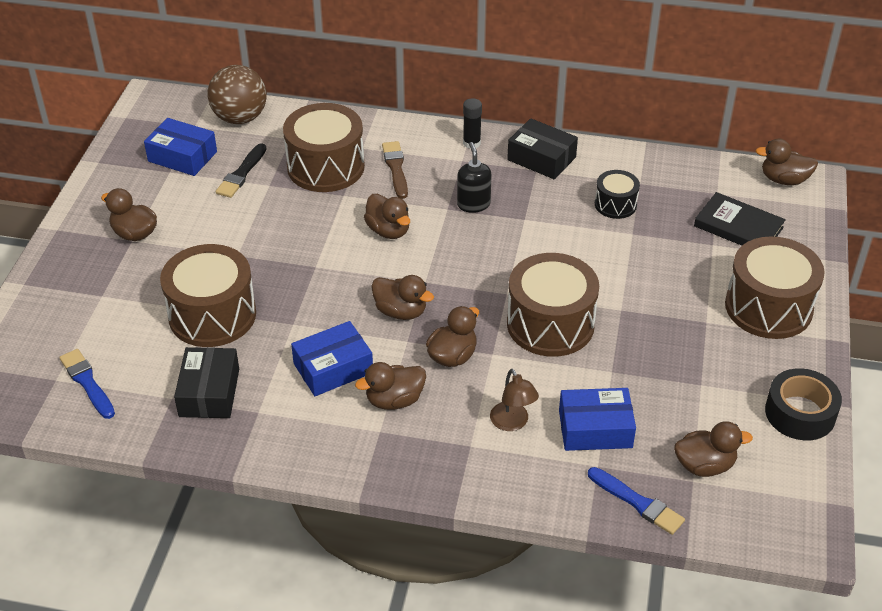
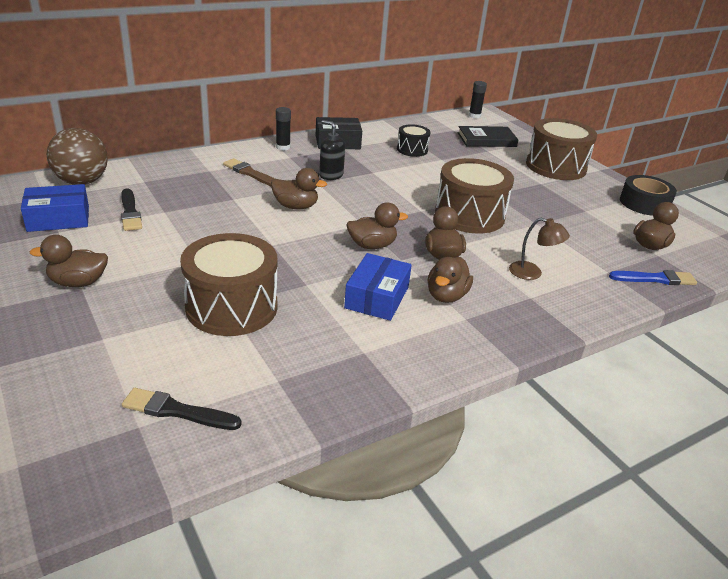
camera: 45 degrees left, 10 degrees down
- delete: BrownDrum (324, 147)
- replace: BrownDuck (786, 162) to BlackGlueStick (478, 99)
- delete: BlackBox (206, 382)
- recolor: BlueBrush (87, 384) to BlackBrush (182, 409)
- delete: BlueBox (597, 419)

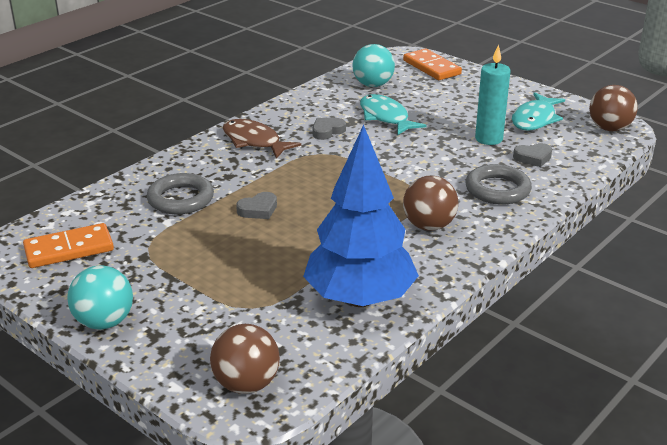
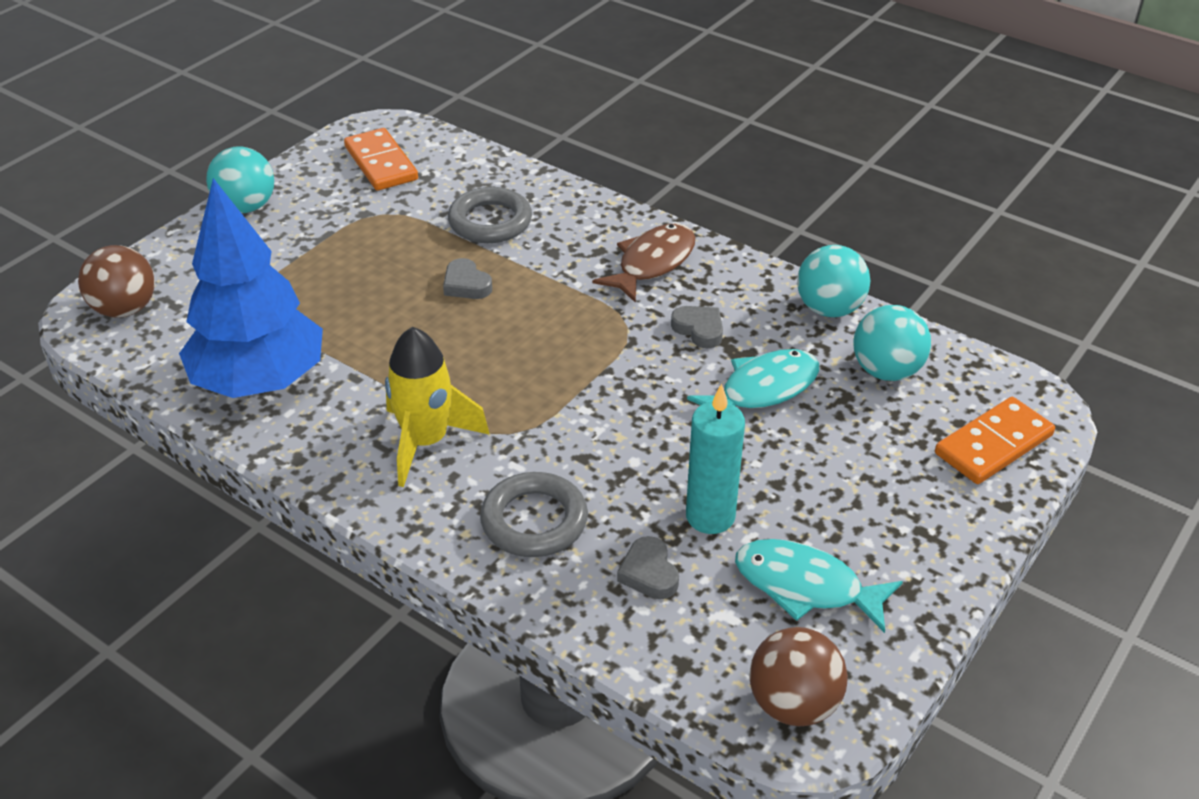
camera: 85 degrees right, 10 degrees up
- replace: BrownBall (430, 203) to YellowRocket (437, 407)
- insert: TurquoiseBall (833, 281)

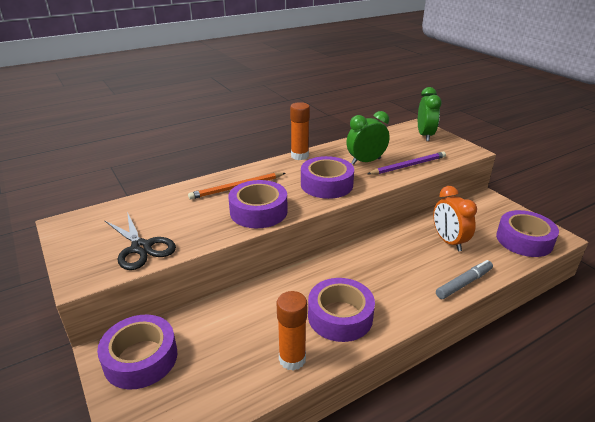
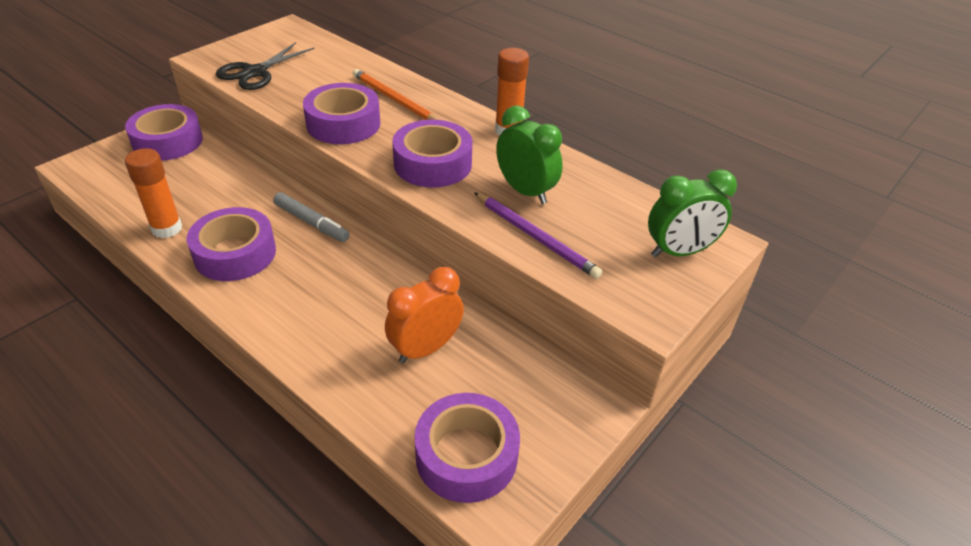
camera: 70 degrees right, 10 degrees up
- move: GreyMarker (464, 279) to (311, 217)

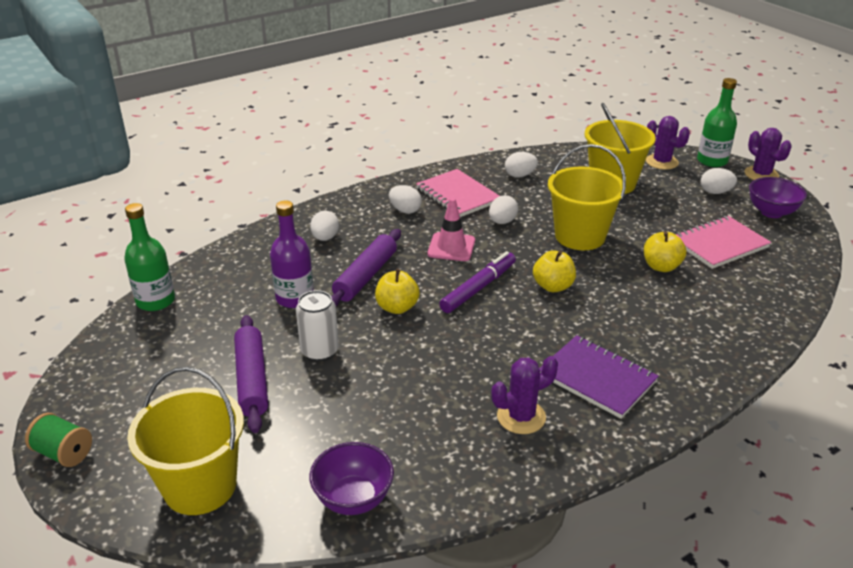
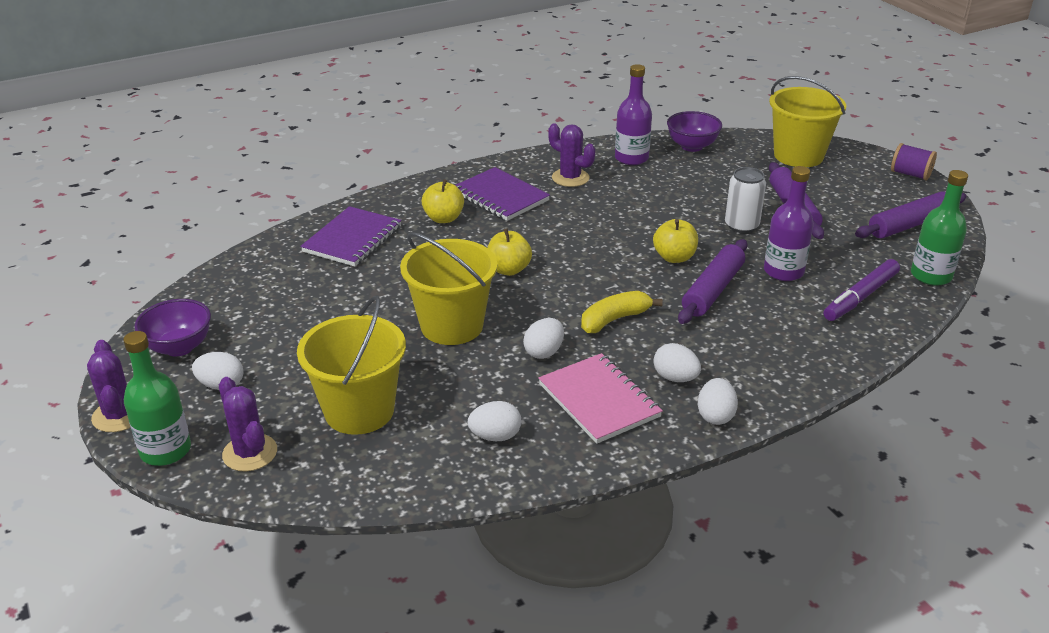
camera: 175 degrees left, 0 degrees up
- replace: PinkTrafficCone (451, 229) to YellowBanana (622, 312)
- move: WhiteEgg (324, 226) to (718, 401)
- delete: PinkNotebook (723, 242)
- move: YellowApple (665, 251) to (443, 201)
- move: PurpleMarker (477, 282) to (862, 290)
- rotate: PurpleCactus (524, 395) = (571, 155) 60 degrees clockwise
- recolor: GreenSpool (58, 440) to PurpleSpool (914, 161)
- insert: PurpleBottle (633, 114)
- insert: PurpleRollingPin (911, 214)
- insert: PurpleNotebook (350, 236)

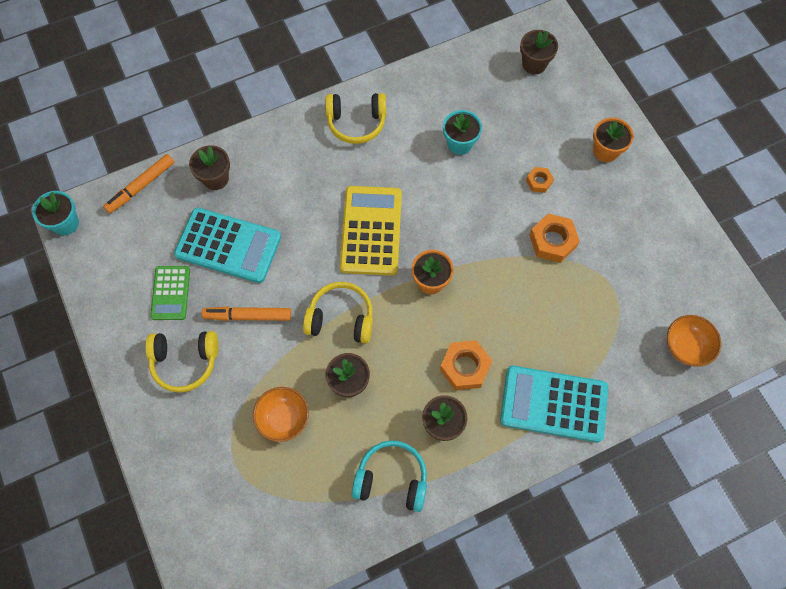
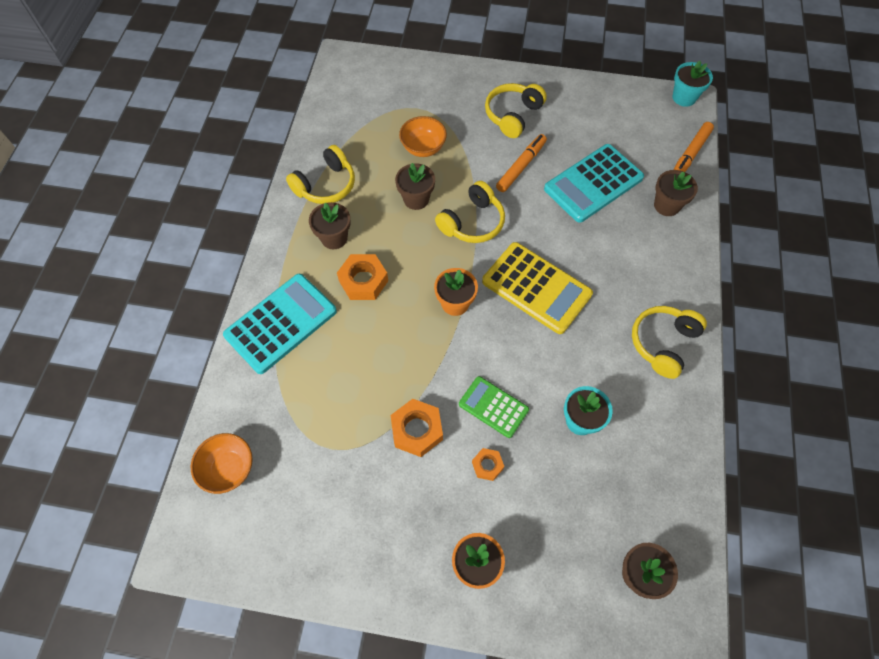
camera: 125 degrees right, 5 degrees down
- rotate: OrangeMarker (138, 183) = (693, 147) 135 degrees counterclockwise
- move: GreenCalculator (170, 293) to (494, 407)
- recolor: TurquoiseHeadphones (389, 476) to YellowHeadphones (320, 174)

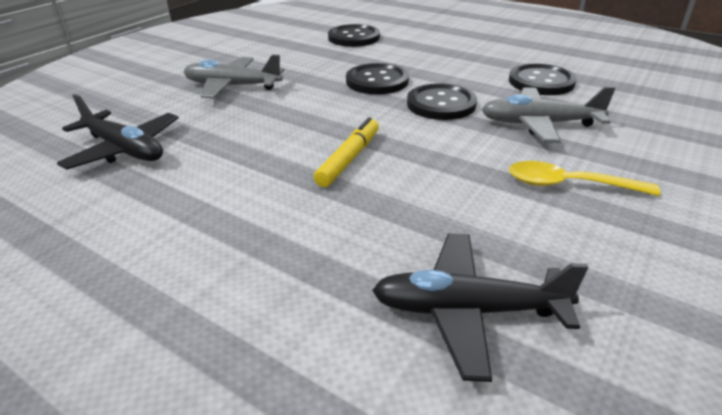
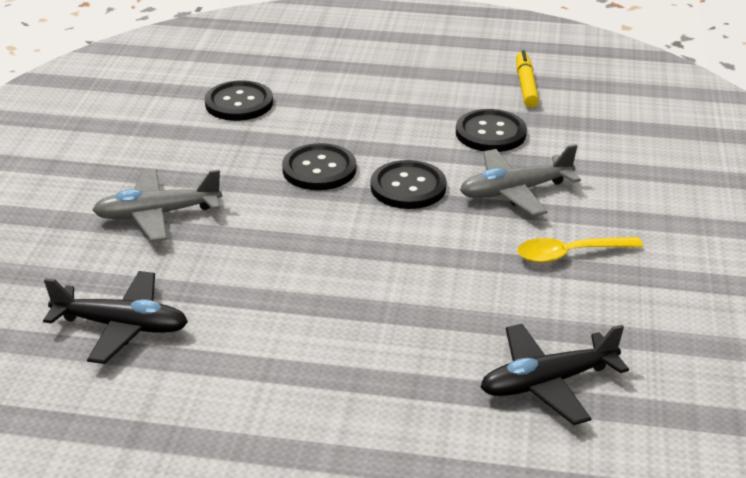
camera: 25 degrees left, 0 degrees up
- move: YellowMarker (346, 152) to (527, 78)

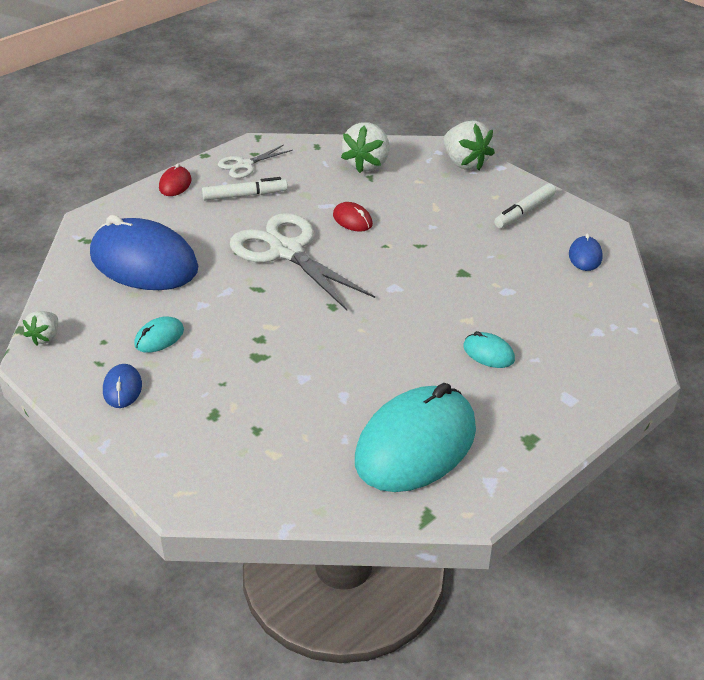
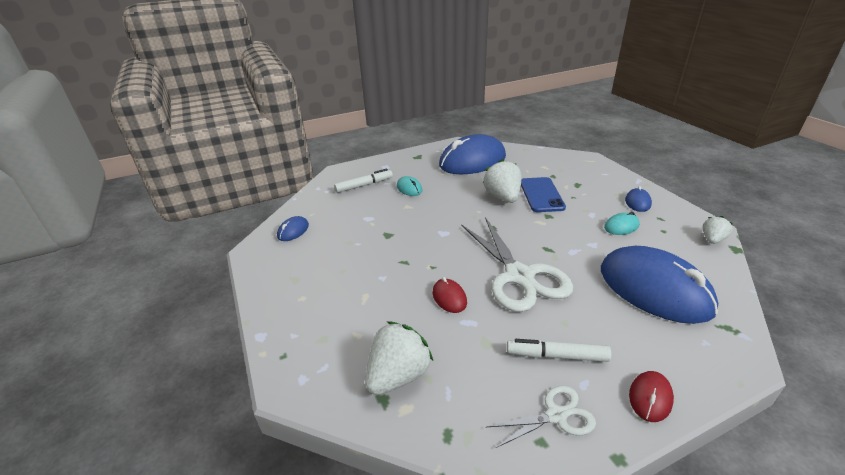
camera: 160 degrees left, 5 degrees down
- move: WhiteStrawberry (469, 145) to (502, 181)
- move: WhiteMarker (525, 205) to (363, 181)
- recolor: TurquoiseMouse (415, 437) to BlueMouse (472, 154)
- insert: BluePhone (543, 194)

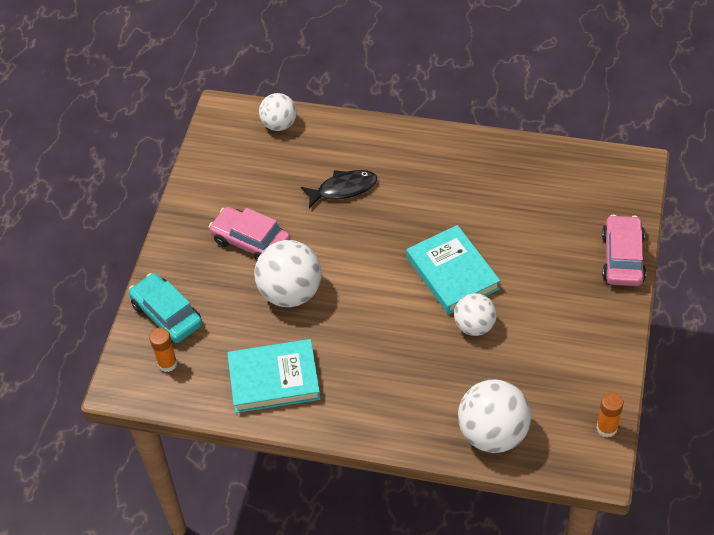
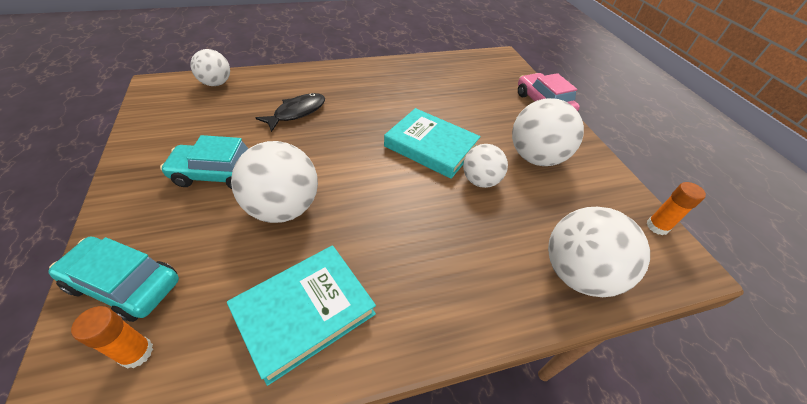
camera: 35 degrees left, 5 degrees down
- recolor: PinkCar (249, 234) to TurquoiseCar (204, 162)
- insert: WhiteBall (548, 132)

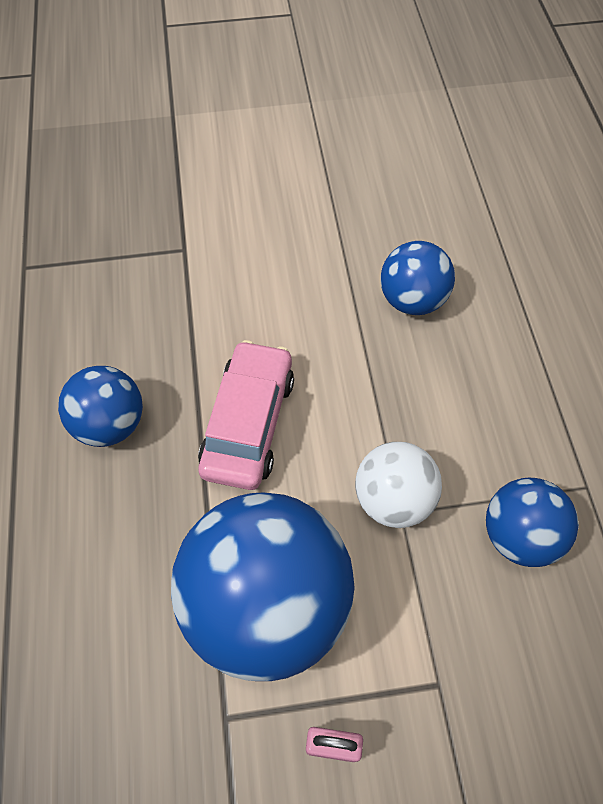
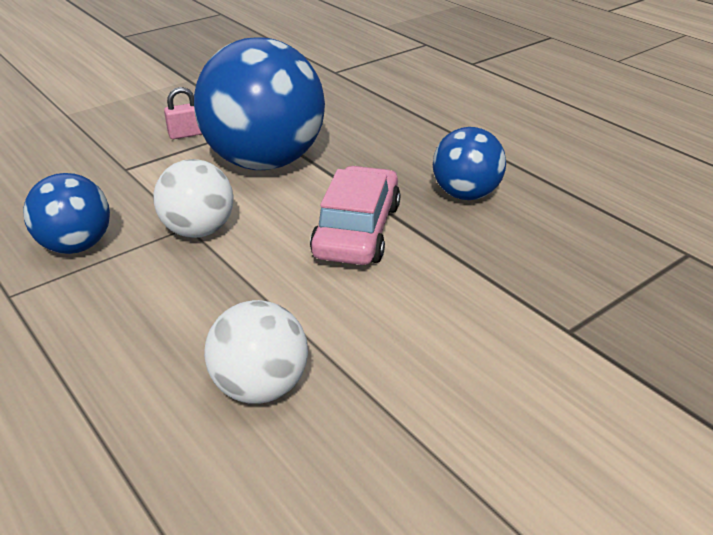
camera: 150 degrees right, 25 degrees down
- recolor: BlueBall (417, 278) to WhiteBall (256, 352)
- rotate: PinkCar (246, 415) = (355, 215) 150 degrees counterclockwise

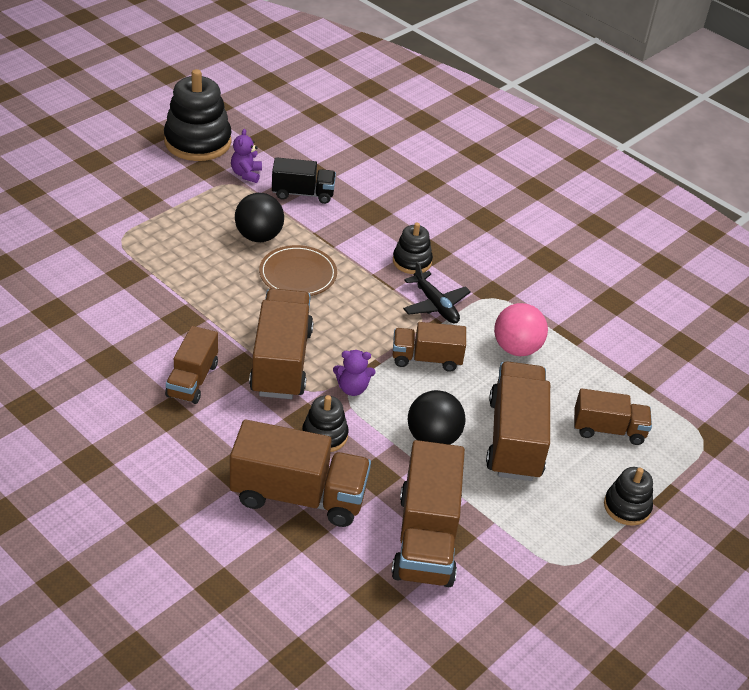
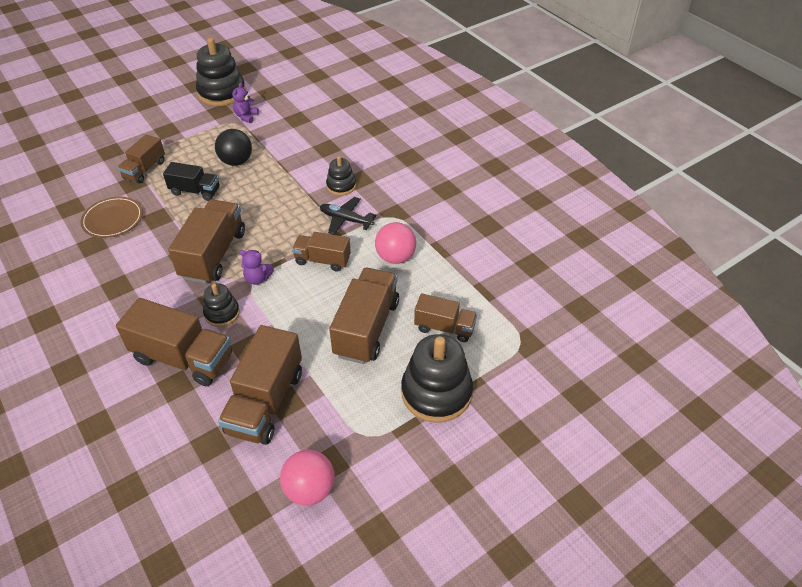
camera: 15 degrees right, 5 degrees up
- move: BlackTruck (304, 180) to (191, 181)
- move: BrownPlate (298, 270) to (111, 217)
- rotate: BlackPlane (437, 292) = (348, 216) 135 degrees clockwise
- move: BrownTruck (191, 365) to (141, 159)
- delete: BlackBall (436, 417)
- resize: BlackStackingToy (628, 496) = (437, 378) x1.85
- insert: PinkBall (307, 478)

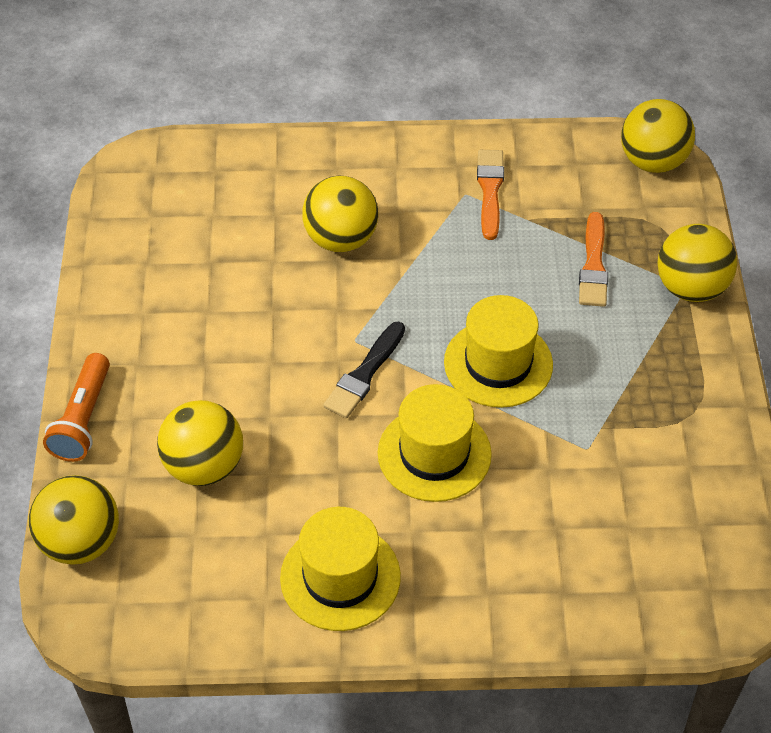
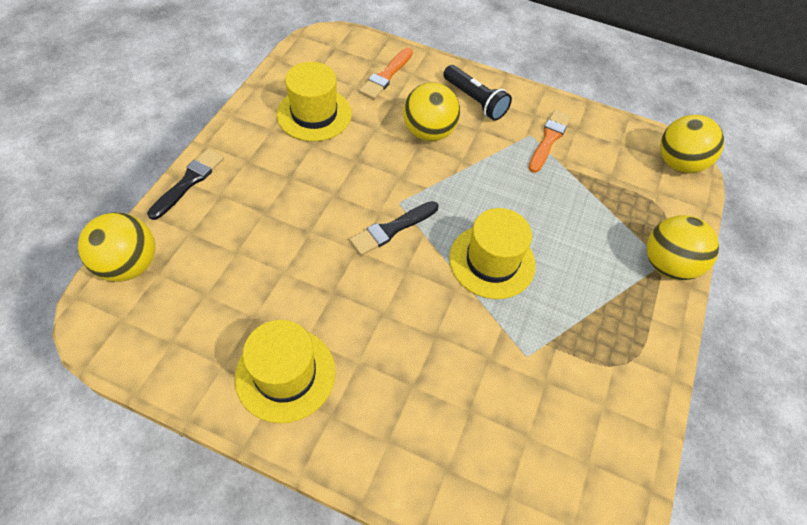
camera: 20 degrees right, 5 degrees up
- move: OrangeBrush (593, 259) to (386, 73)
- replace: OrangeFlashlight (76, 407) to BlackBrush (185, 184)
- move: YellowHat (435, 443) to (314, 101)
- delete: YellowBall (200, 443)
- insert: BlackFlashlight (477, 93)

